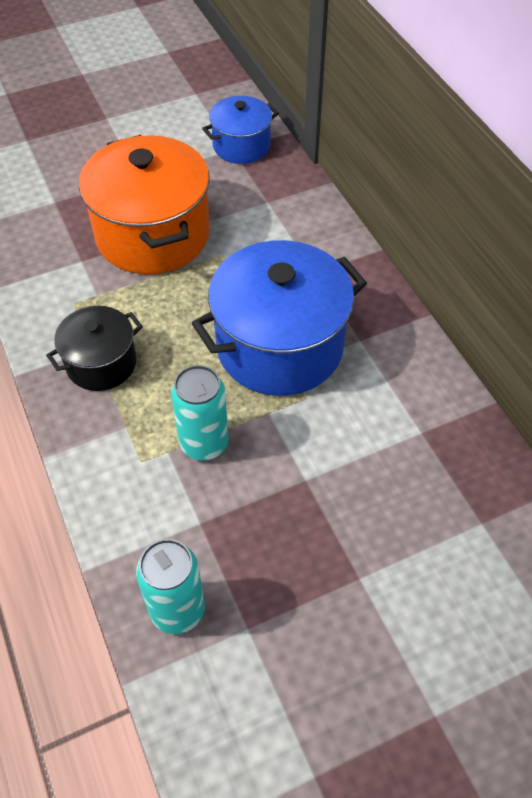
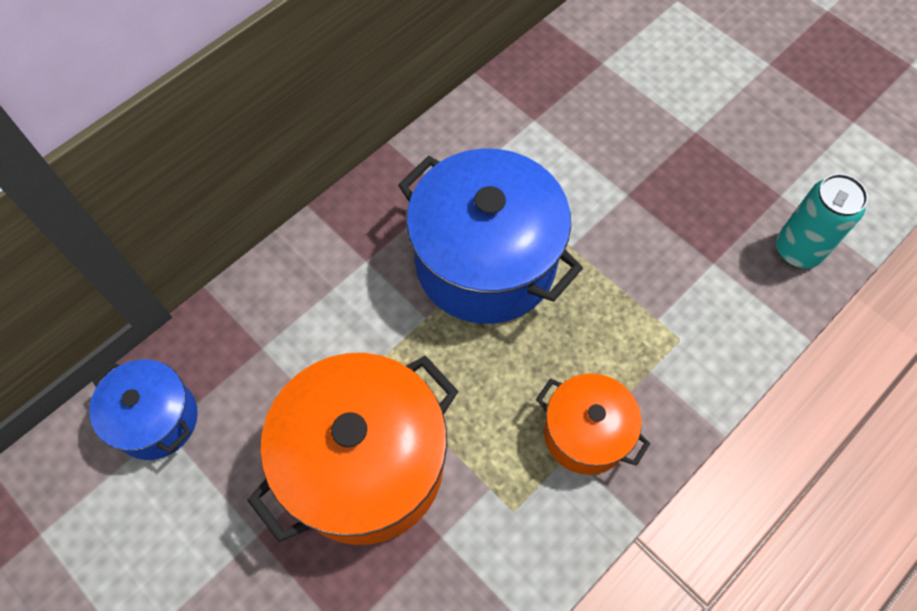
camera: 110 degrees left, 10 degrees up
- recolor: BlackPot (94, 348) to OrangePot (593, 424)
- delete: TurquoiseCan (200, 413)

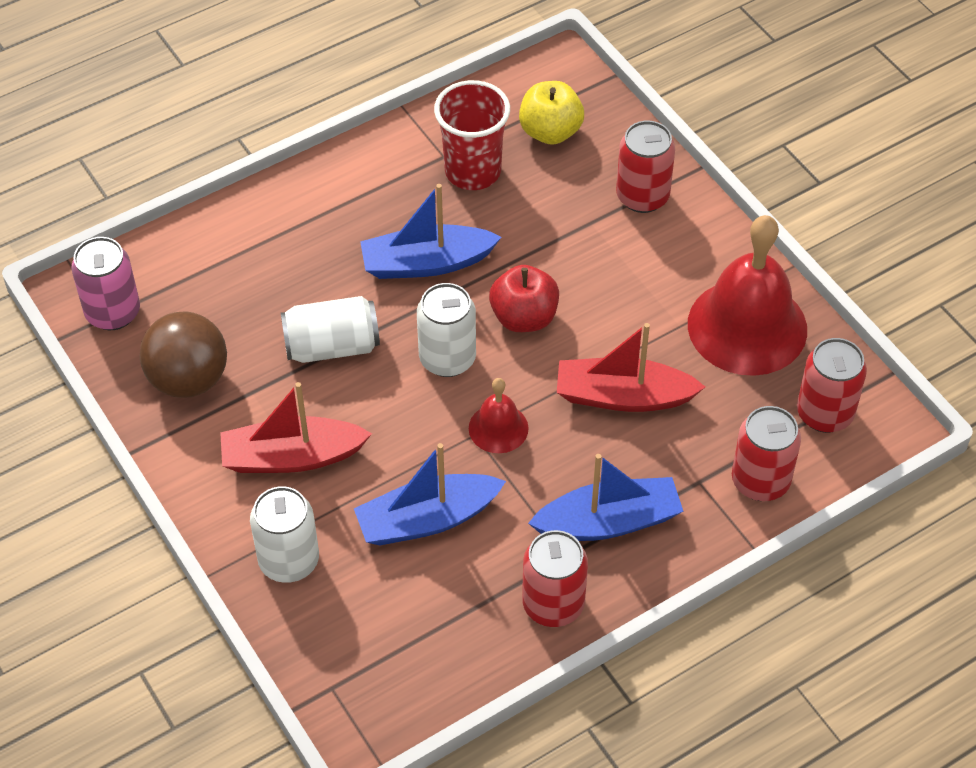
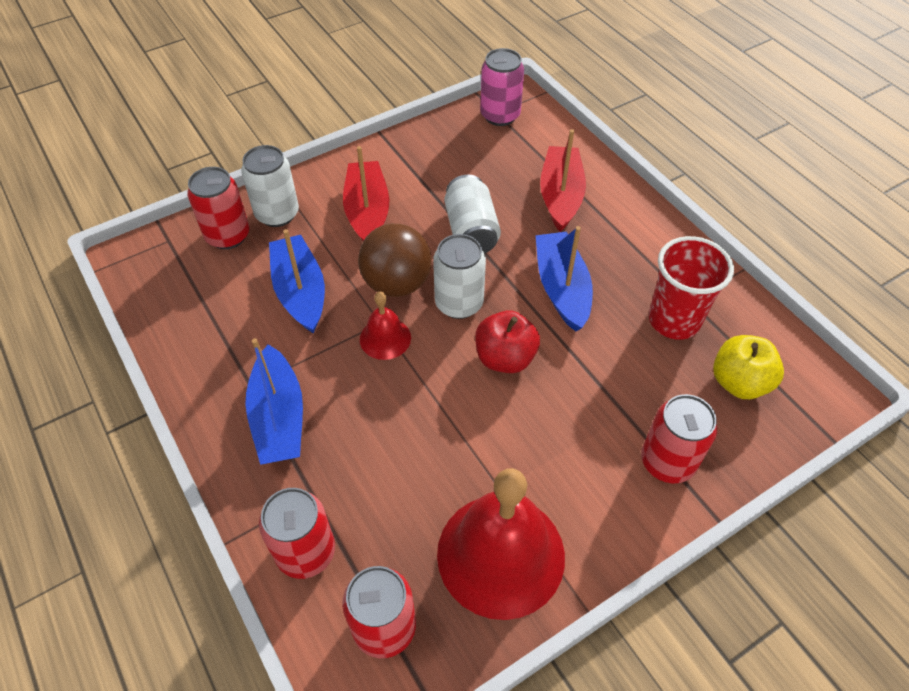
camera: 90 degrees right, 0 degrees up
- move: BrownBall (183, 354) to (395, 260)
- move: RedBoat (631, 367) to (563, 180)
- move: RedCan (555, 578) to (218, 208)

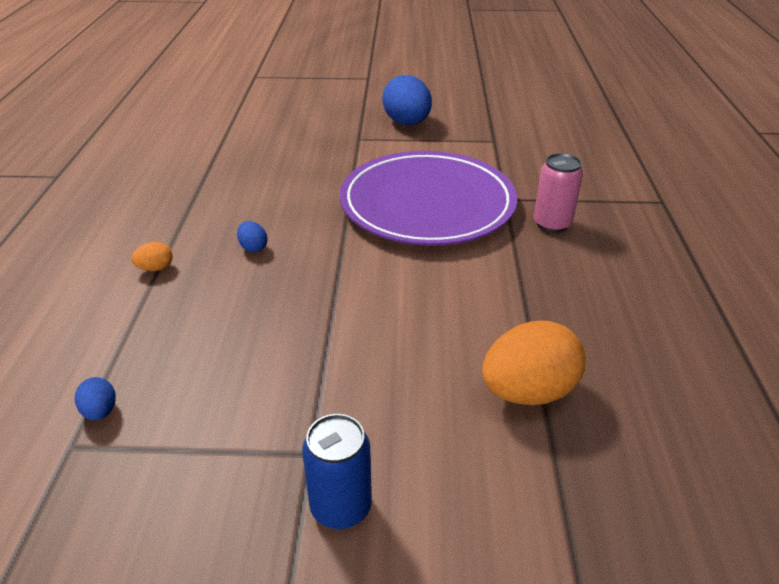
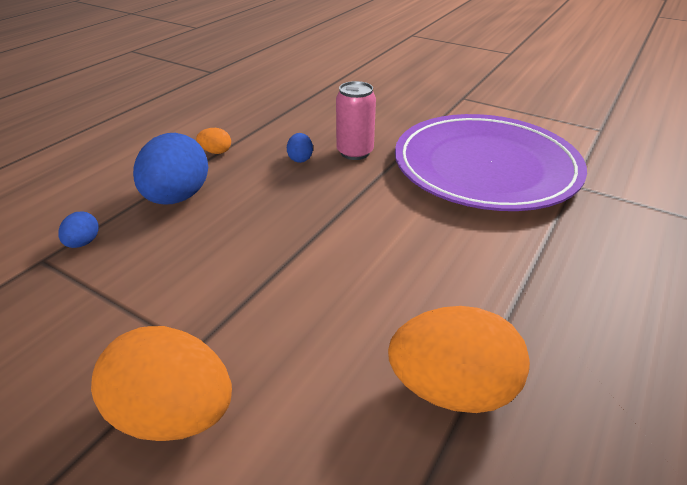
camera: 30 degrees right, 0 degrees up
- move: BlueEgg (407, 100) to (170, 168)
- move: PinkCan (558, 193) to (356, 120)
- replace: BlueCan (337, 471) to OrangeEgg (161, 383)

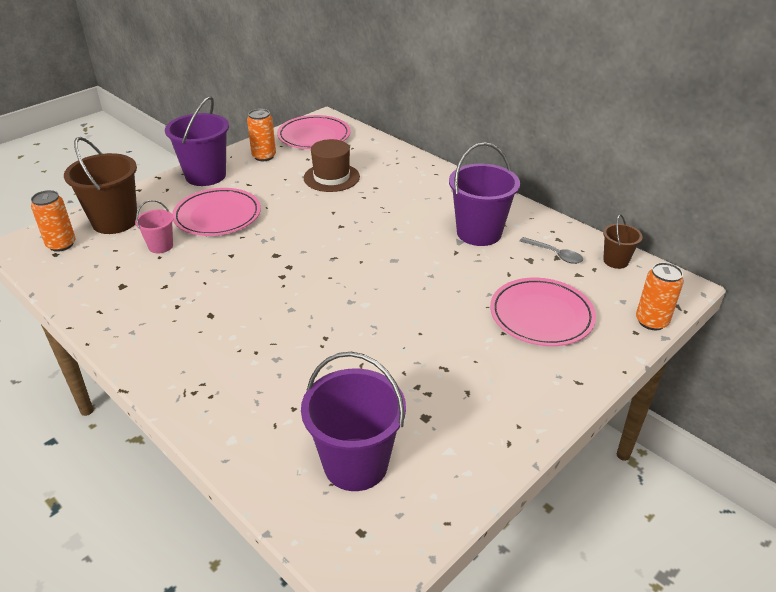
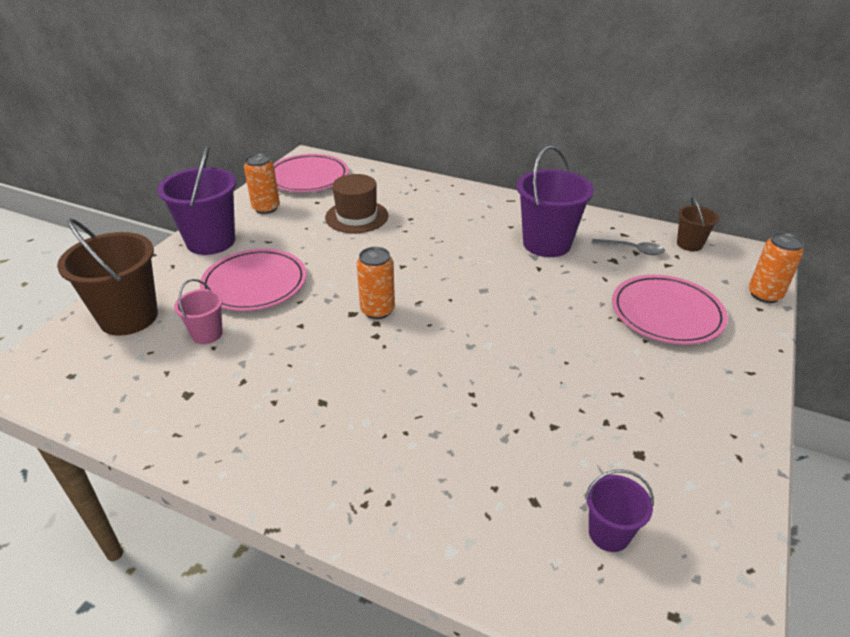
camera: 20 degrees left, 0 degrees up
- move: OrangeCan (53, 221) to (376, 283)
- resize: PurpleBucket (353, 421) = (619, 511) x0.52

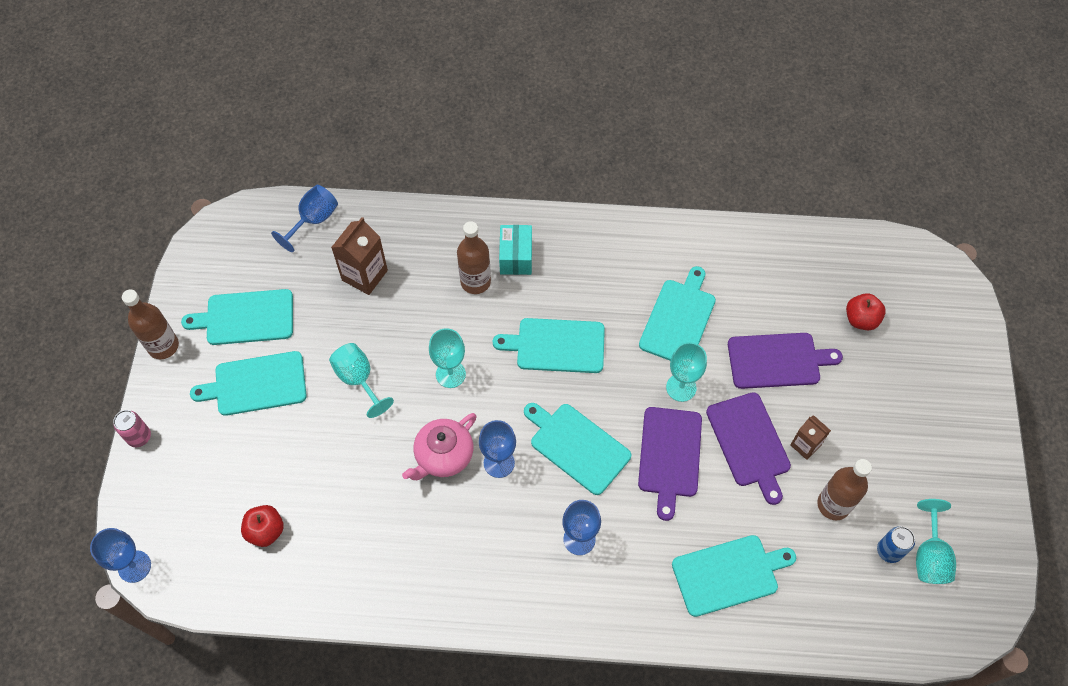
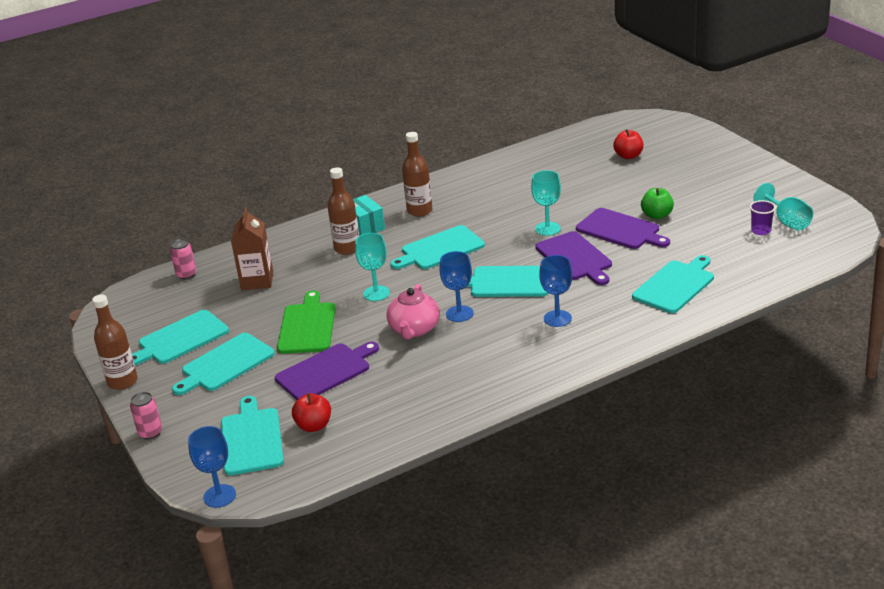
camera: 30 degrees left, 30 degrees down
- replace: BlueGoblet (304, 218) to PinkCan (183, 259)
- move: TurquoiseCuttingBoard (677, 313) to (252, 436)
- move: PurpleCuttingBoard (785, 361) to (327, 371)
- replace: TurquoiseGoblet (361, 380) to GreenCuttingBoard (306, 322)
- replace: BrownCarton (810, 437) to GreenApple (657, 203)
- move: BrownBottle (844, 489) to (417, 174)
- replace: BlueCan (896, 544) to PurpleCup (763, 217)

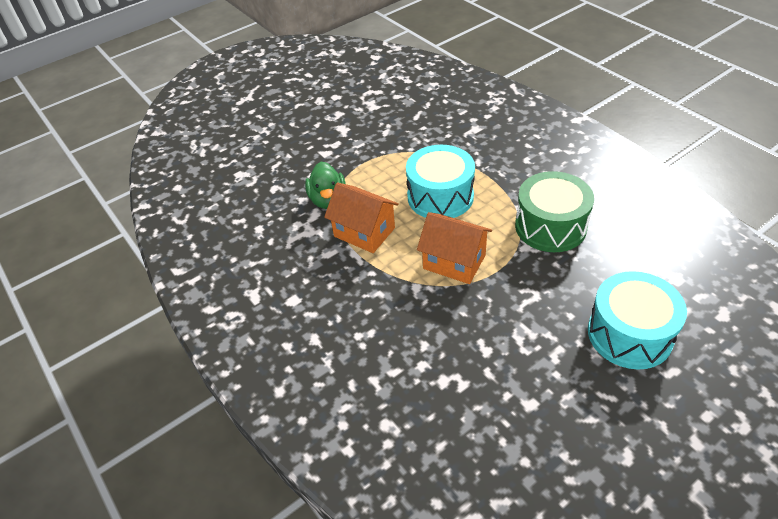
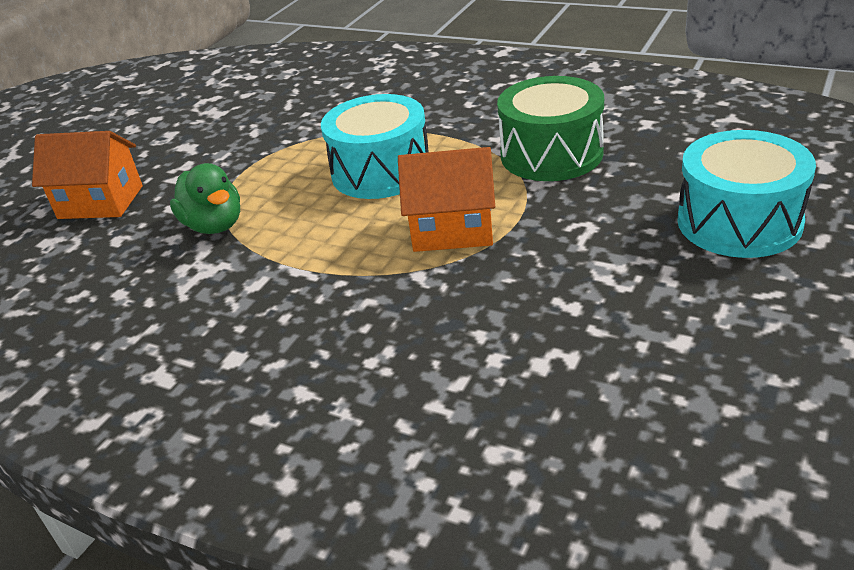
camera: 25 degrees left, 10 degrees down
- move: OrangeHouse (361, 218) to (87, 175)

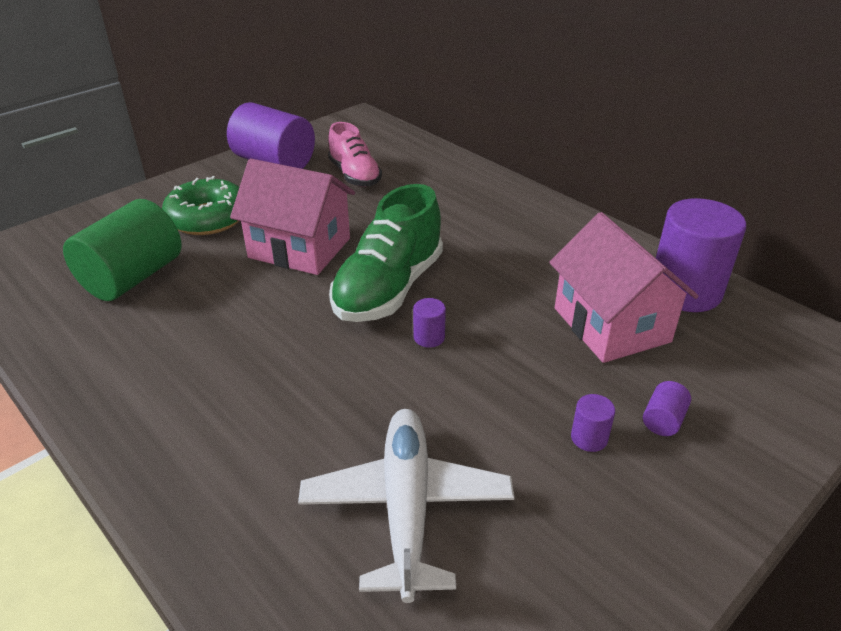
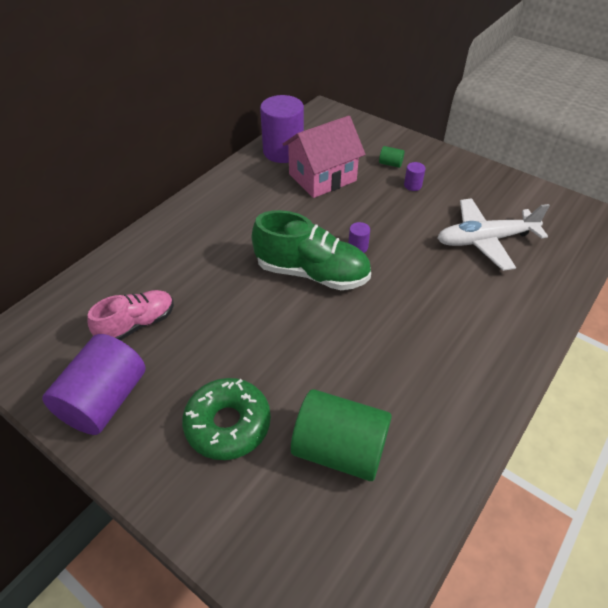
camera: 100 degrees left, 10 degrees up
- delete: PinkHouse (292, 217)
- recolor: PurpleCylinder (667, 408) to GreenCylinder (391, 157)

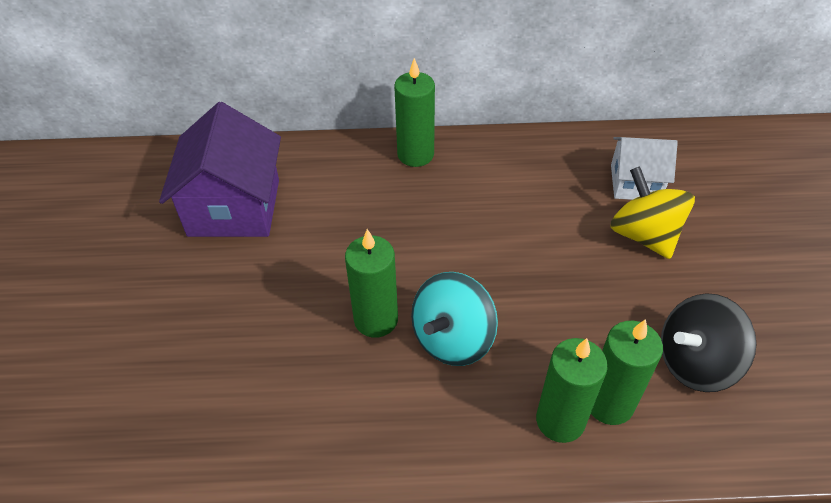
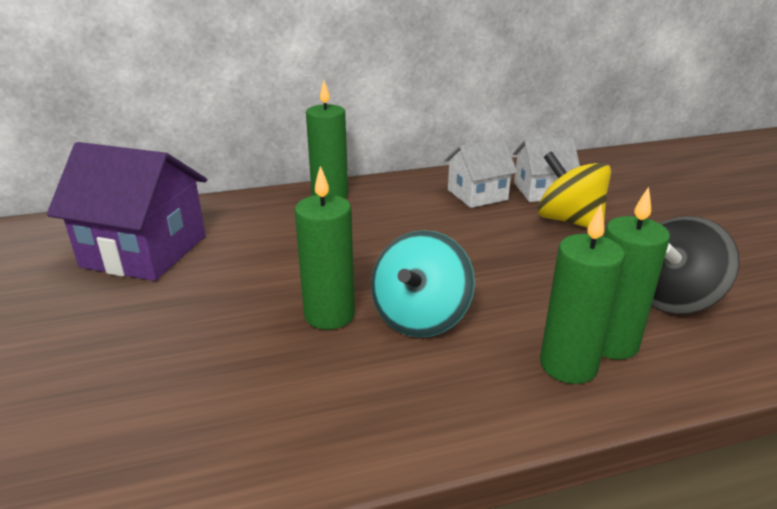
camera: 15 degrees left, 20 degrees down
- rotate: PurpleHouse (220, 169) = (127, 211) 60 degrees counterclockwise
- insert: WhiteHouse (480, 173)

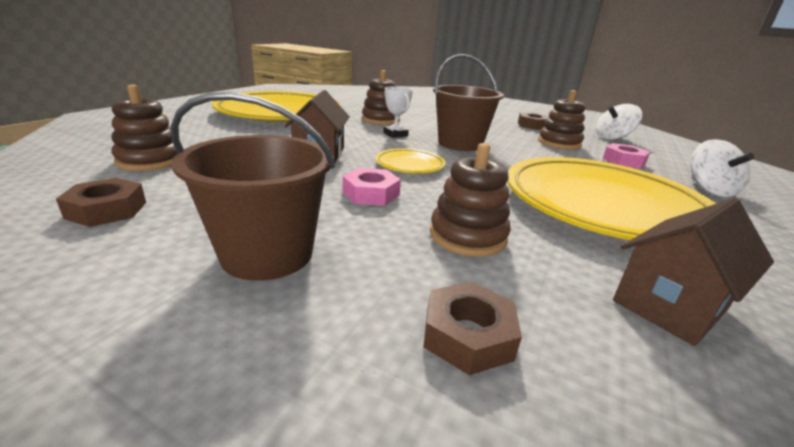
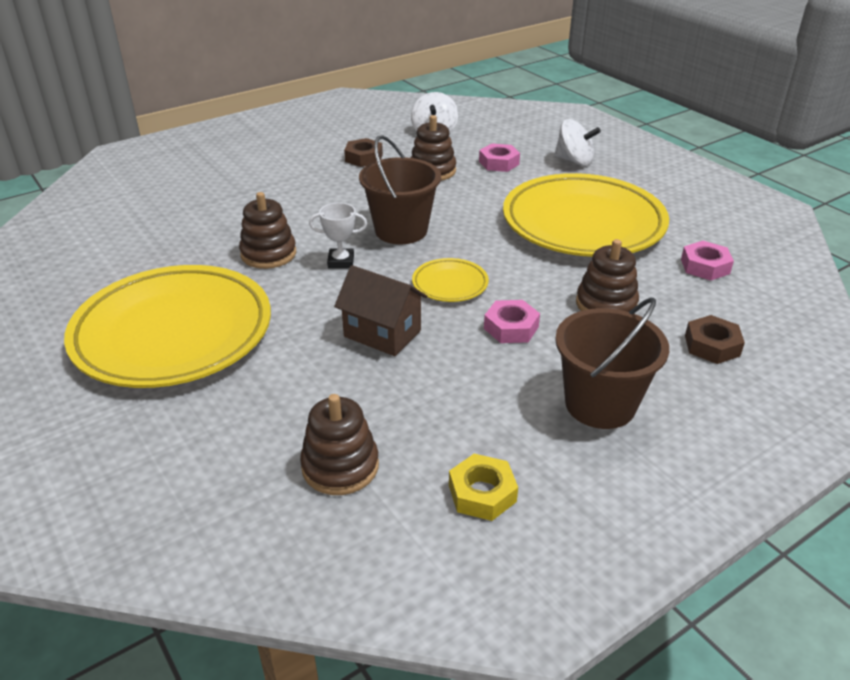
camera: 60 degrees left, 10 degrees up
- recolor: BrownNut (101, 202) to YellowNut (483, 487)
- replace: BrownHouse (693, 272) to PinkNut (707, 260)

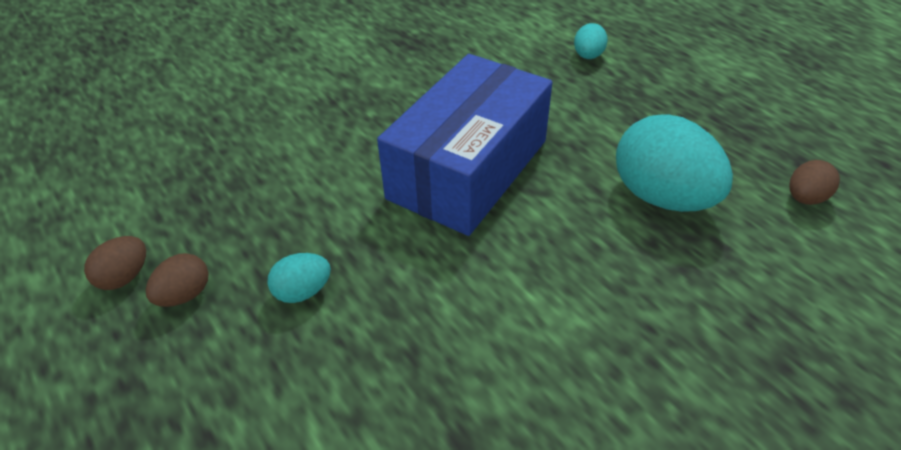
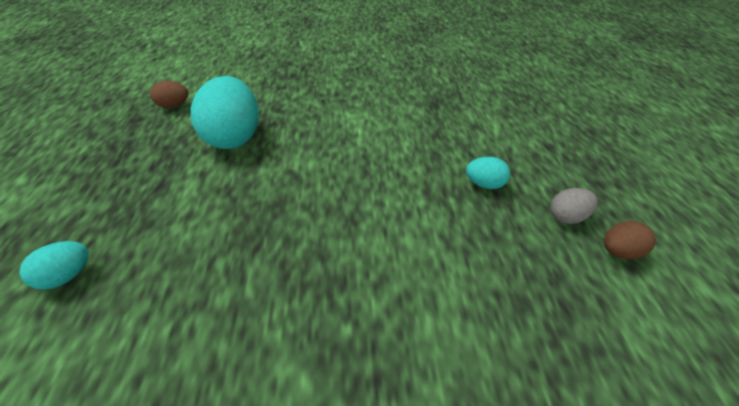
camera: 150 degrees left, 0 degrees up
- delete: BlueBox (464, 145)
- recolor: BrownEgg (177, 280) to GreyEgg (574, 206)

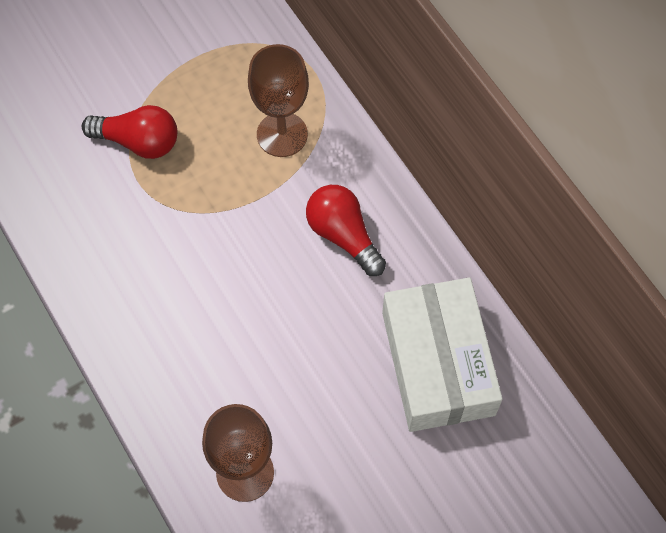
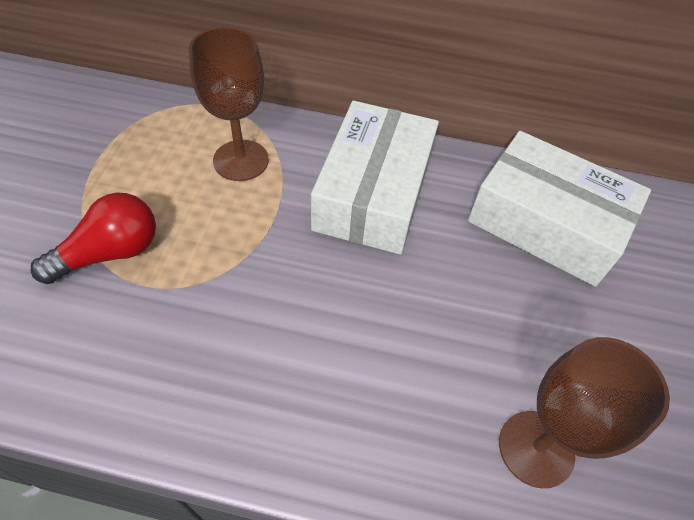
camera: 50 degrees left, 10 degrees down
- replace: RedLightBulb (346, 230) to WhiteBox (375, 178)

